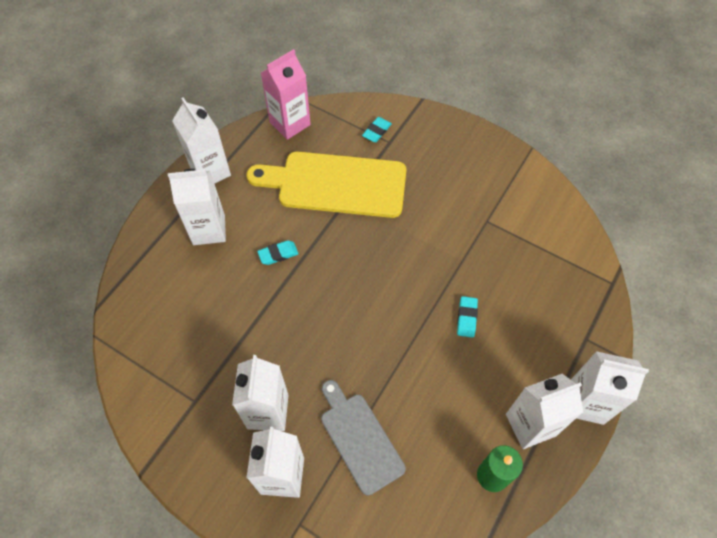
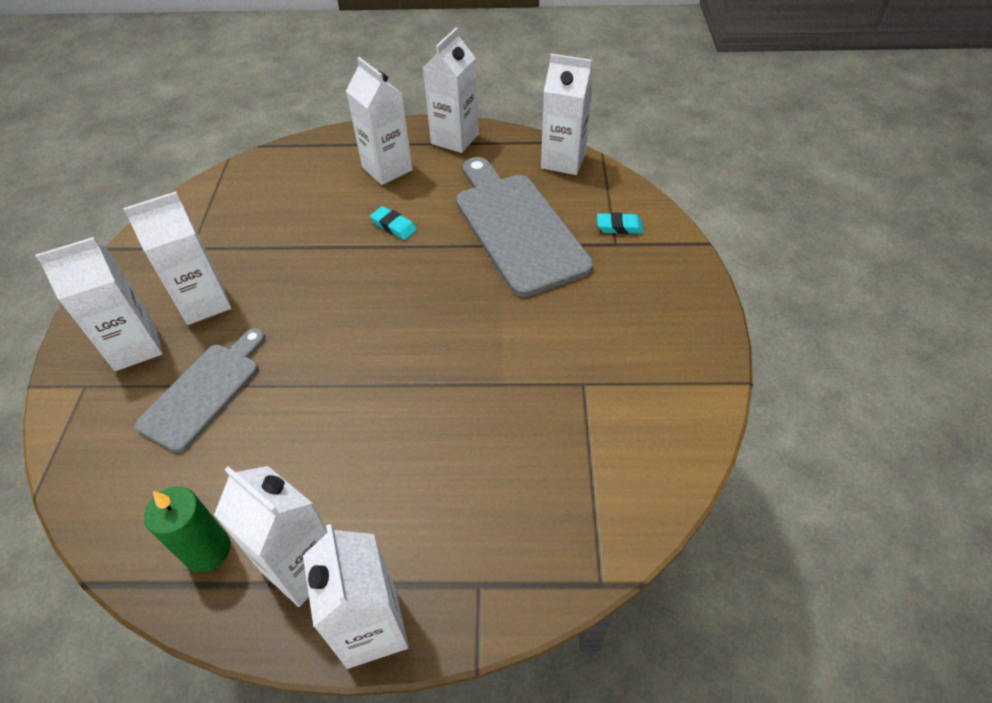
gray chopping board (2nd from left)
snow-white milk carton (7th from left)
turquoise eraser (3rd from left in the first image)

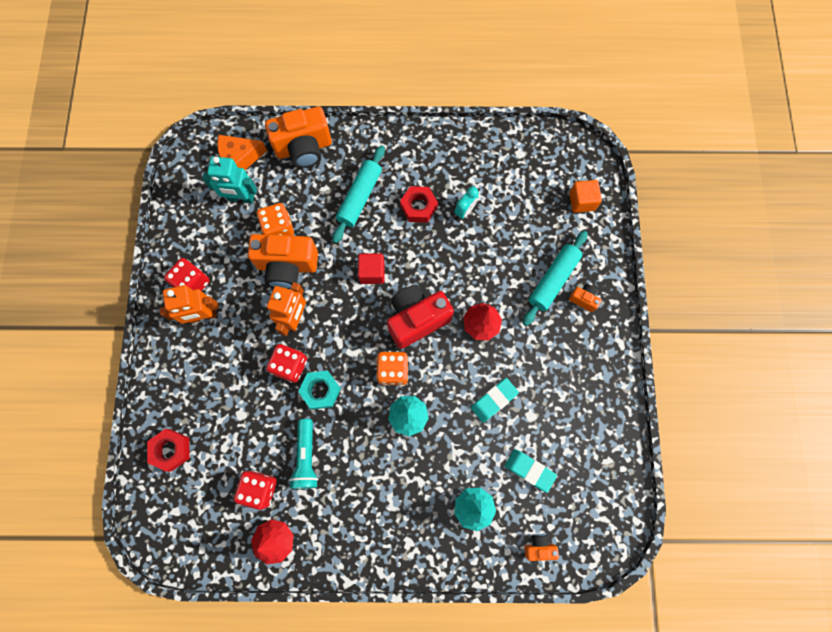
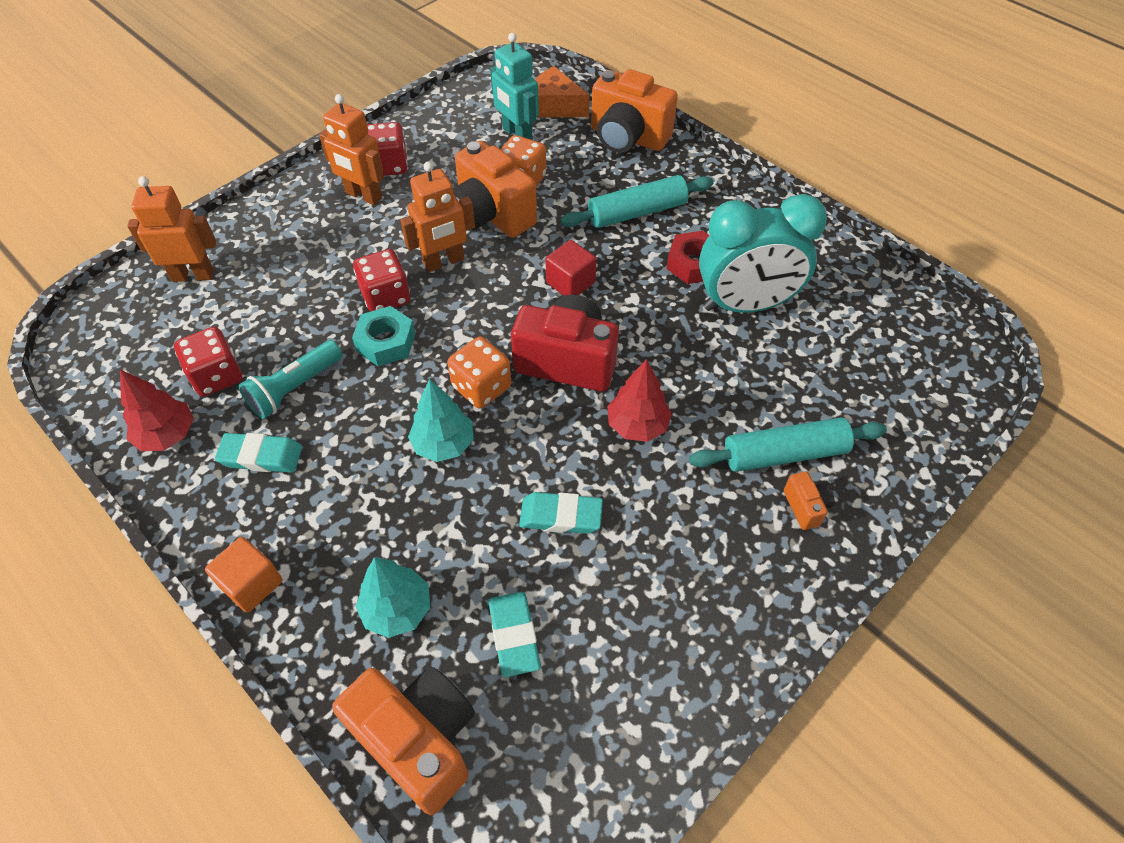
orange robot figure (1st from left)
orange cube
turquoise eraser (1st from left)
orange camera (1st from left)
turquoise alarm clock

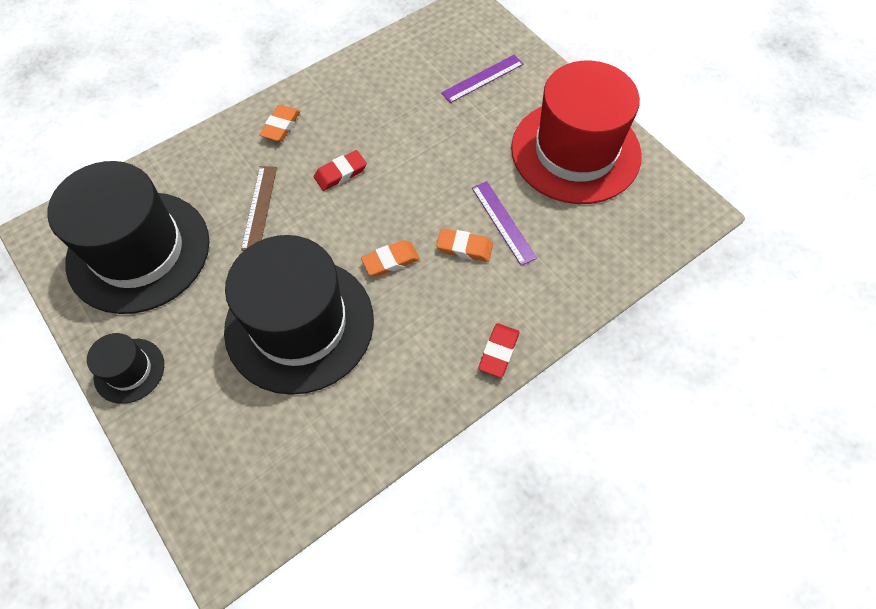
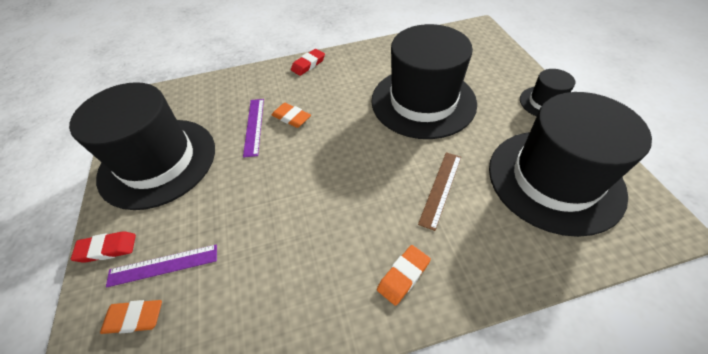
jet-black top hat (1st from left)
red eraser (1st from left)
orange eraser (1st from left)

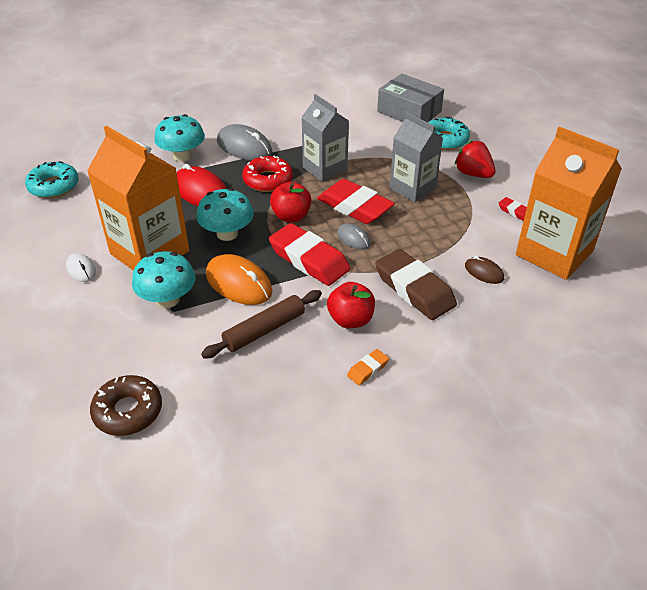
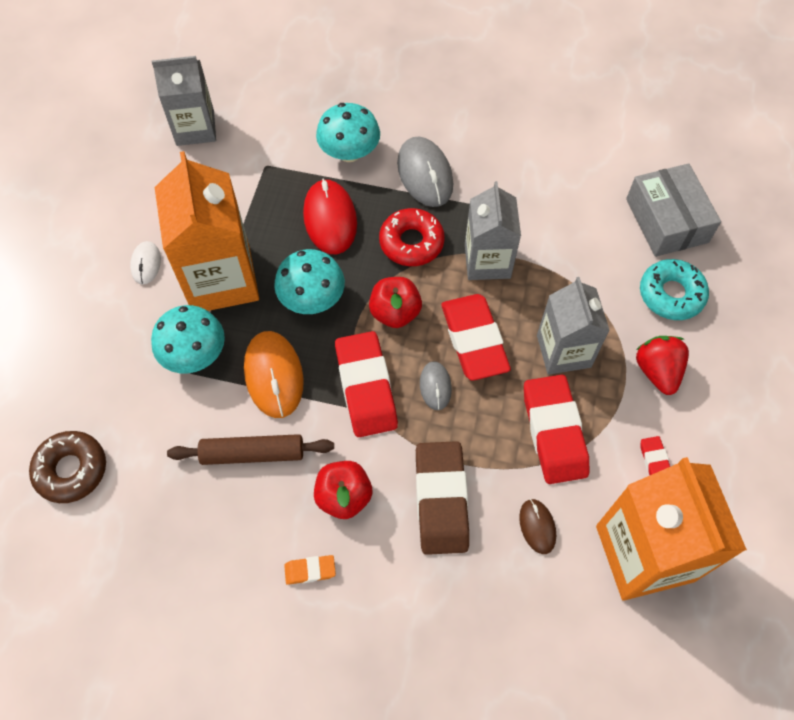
gray milk carton (1st from left)
red eraser (3rd from left)

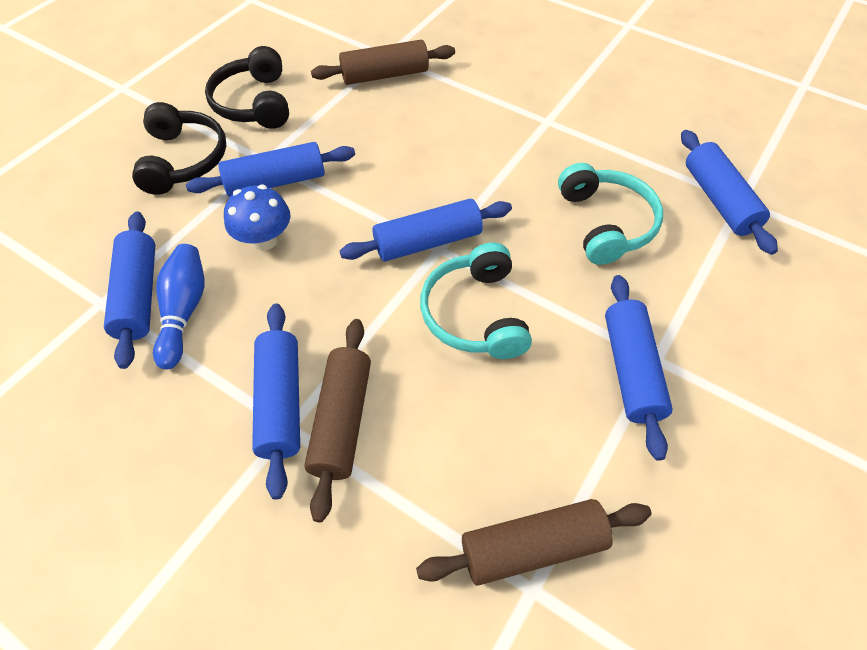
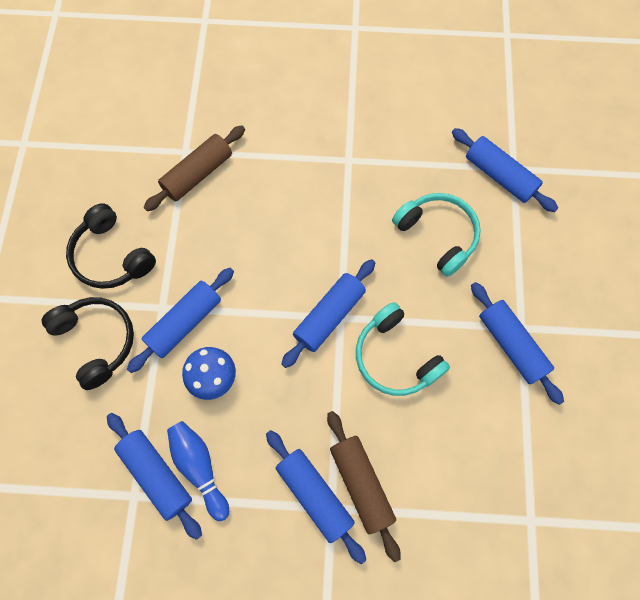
dark brown dough roller (3rd from left in the first image)

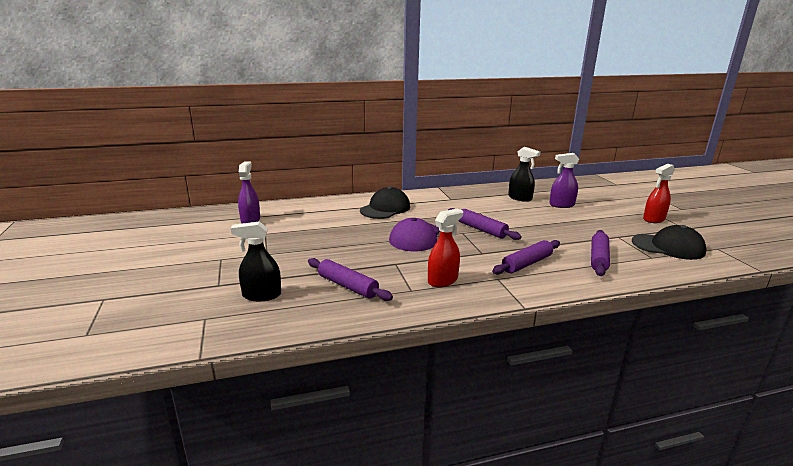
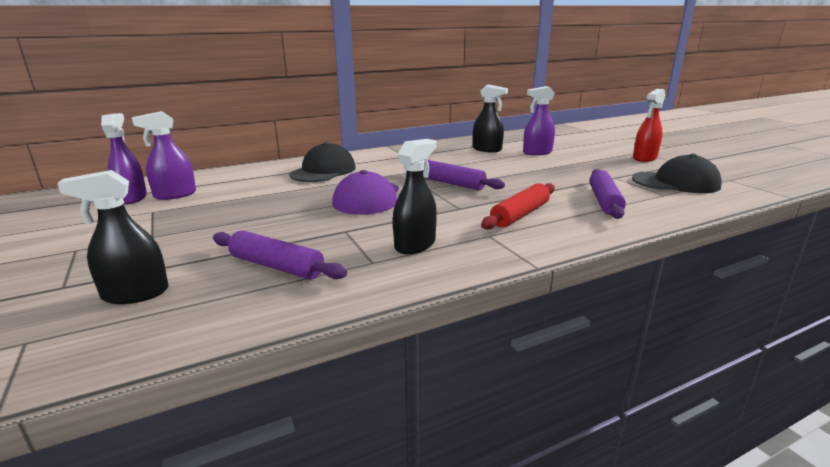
royal purple spray bottle (2nd from left)
jet-black spray bottle (2nd from left)
red dough roller

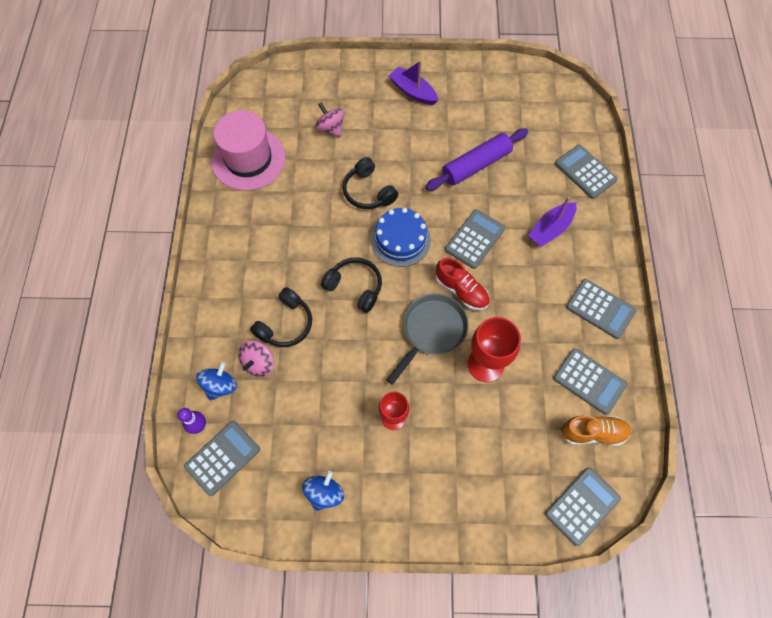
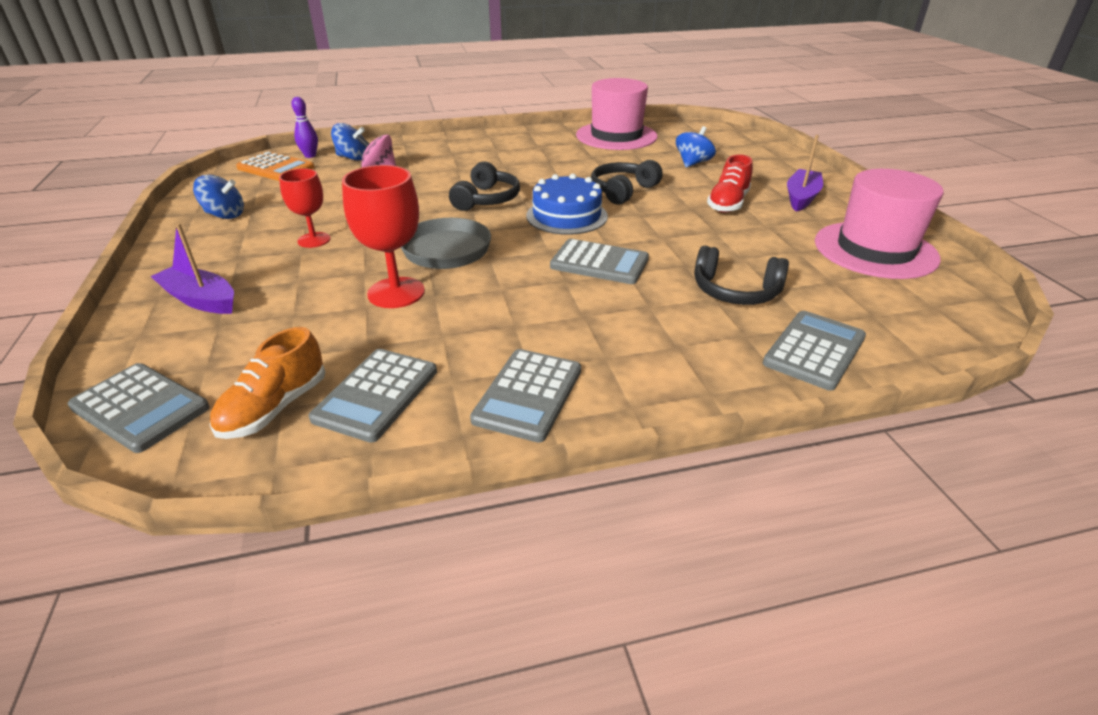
royal purple boat (1st from left)
orange sneaker
orange calculator
cobalt spinning top (3rd from left)
jet-black headset (3rd from left)
red sneaker
pink top hat (2nd from left)
royal purple dough roller

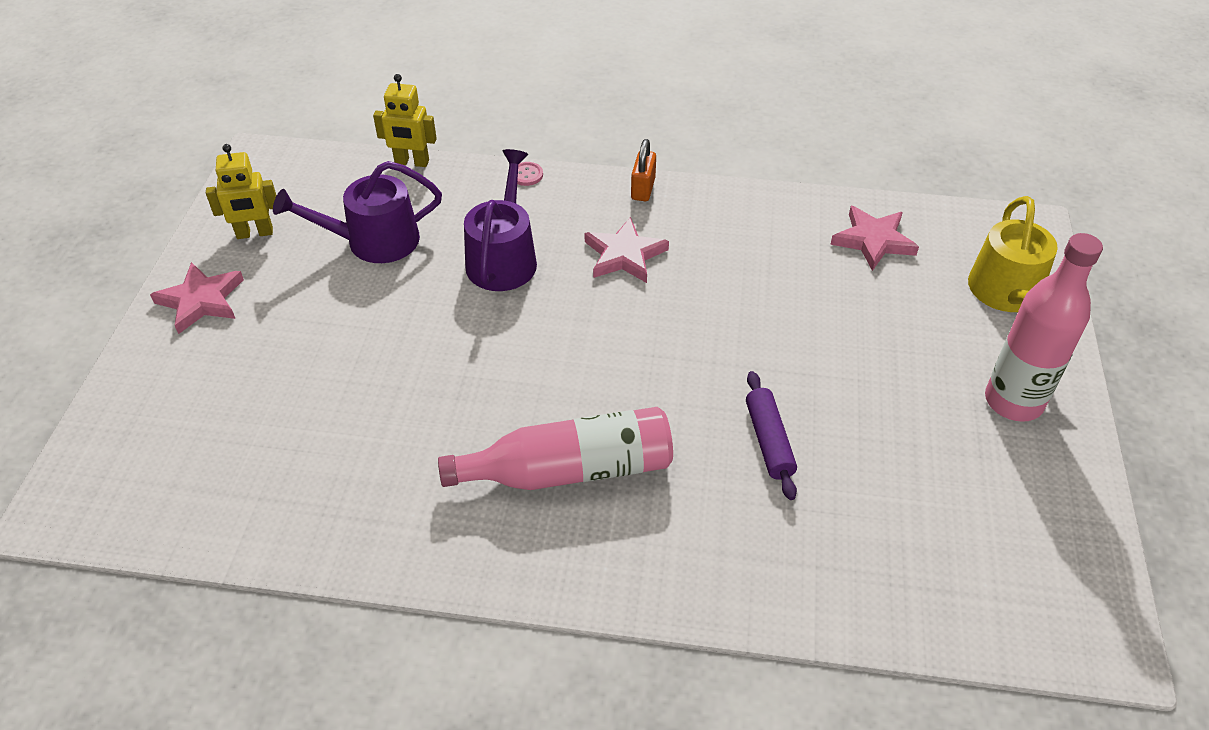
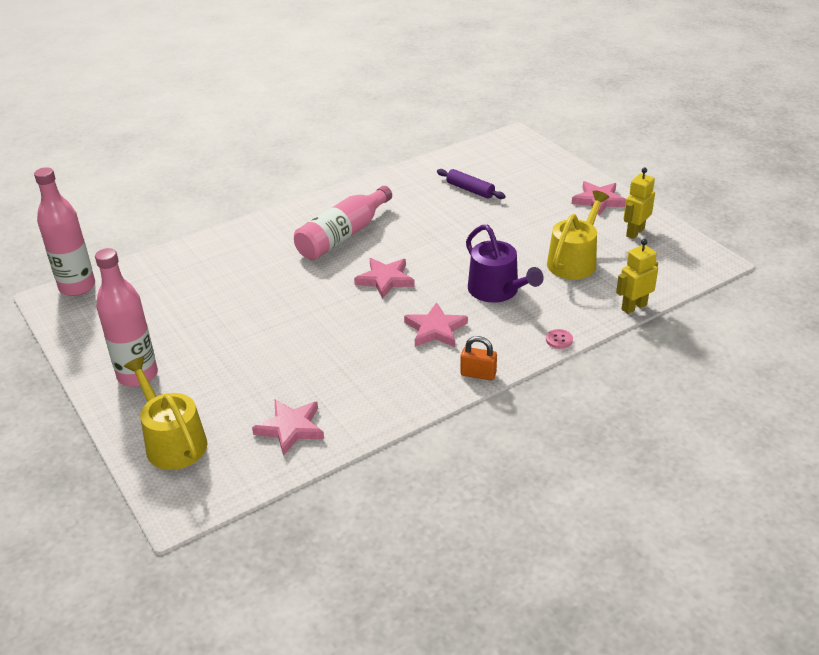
pink flask (1st from left)
pink star (2nd from left)
royal purple dough roller
orange small lock
golden watering pot (2nd from left)

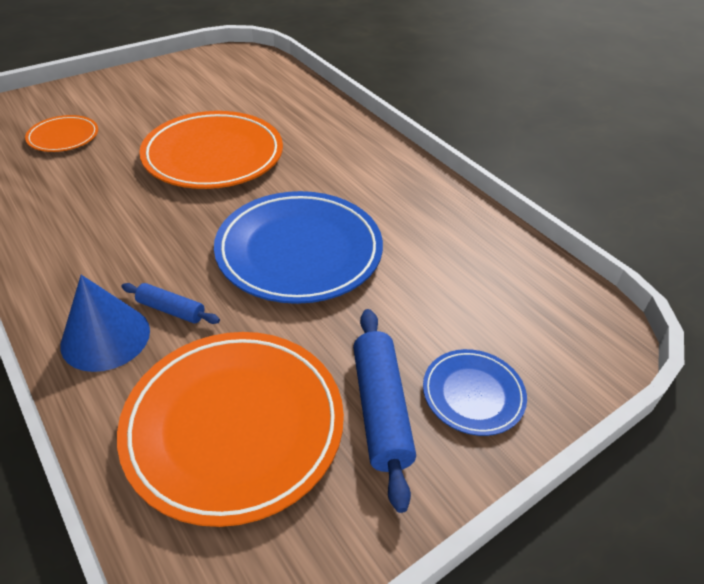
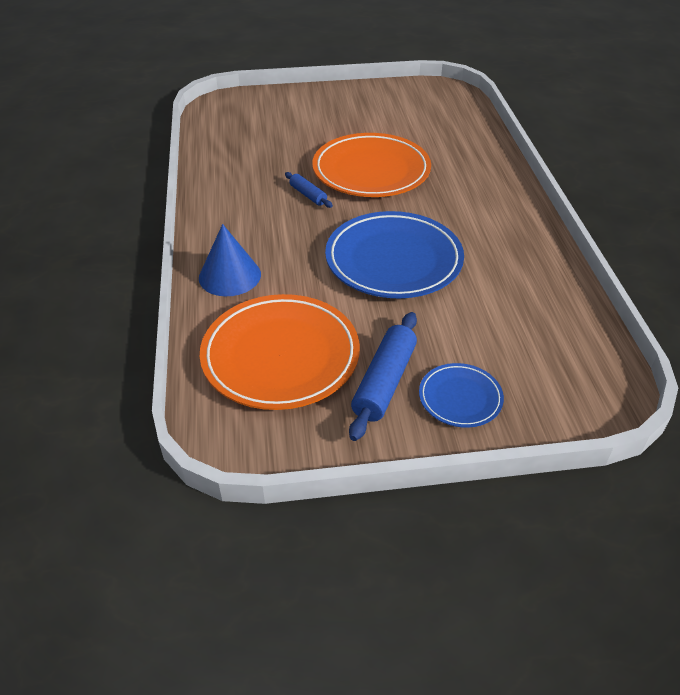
cobalt dough roller (1st from left)
orange flat dish (1st from left in the first image)

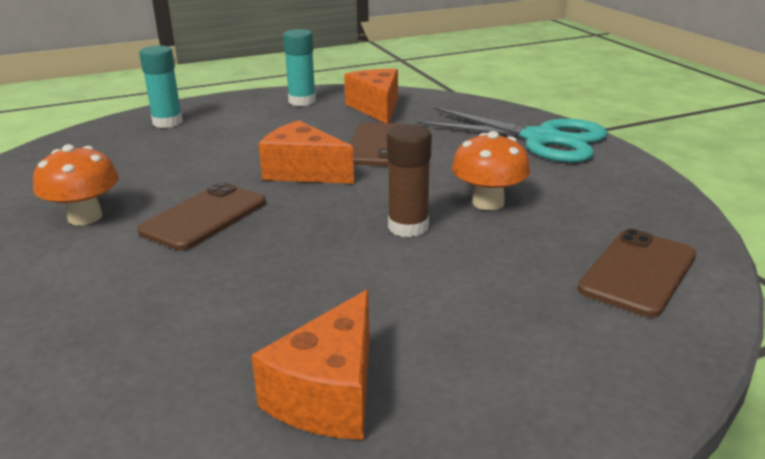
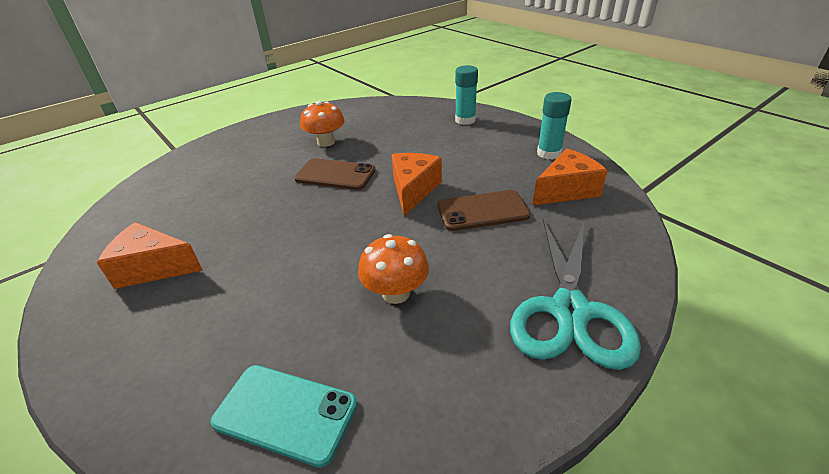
turquoise phone
dark brown glue

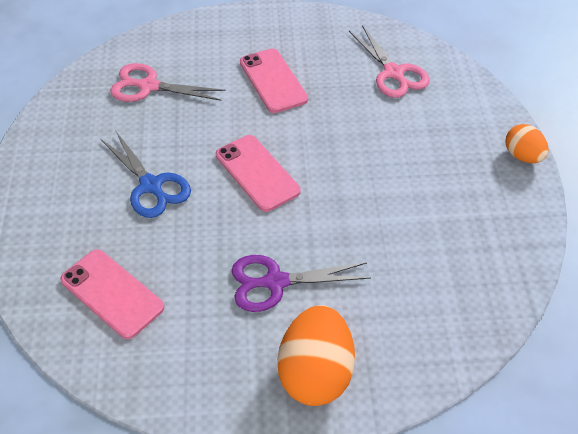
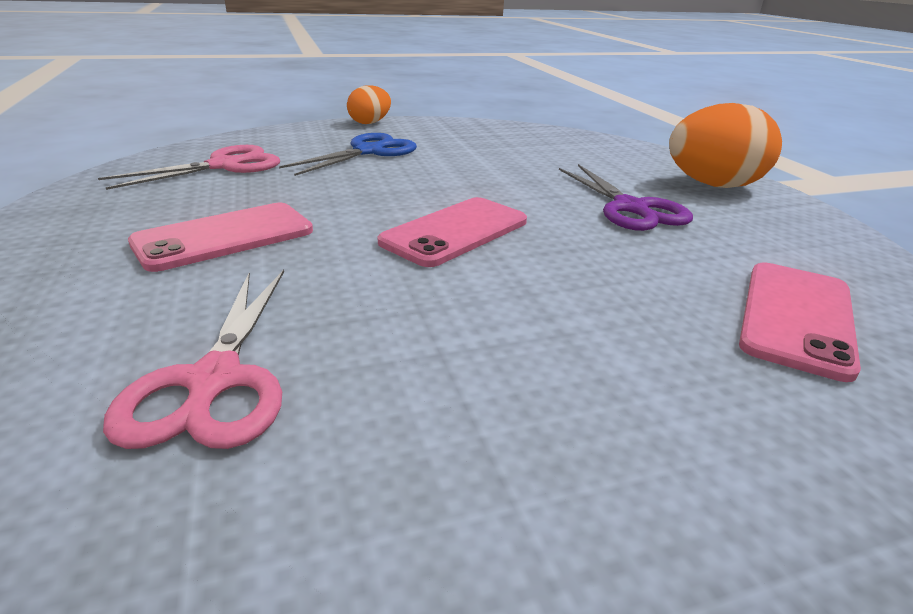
cobalt scissors

